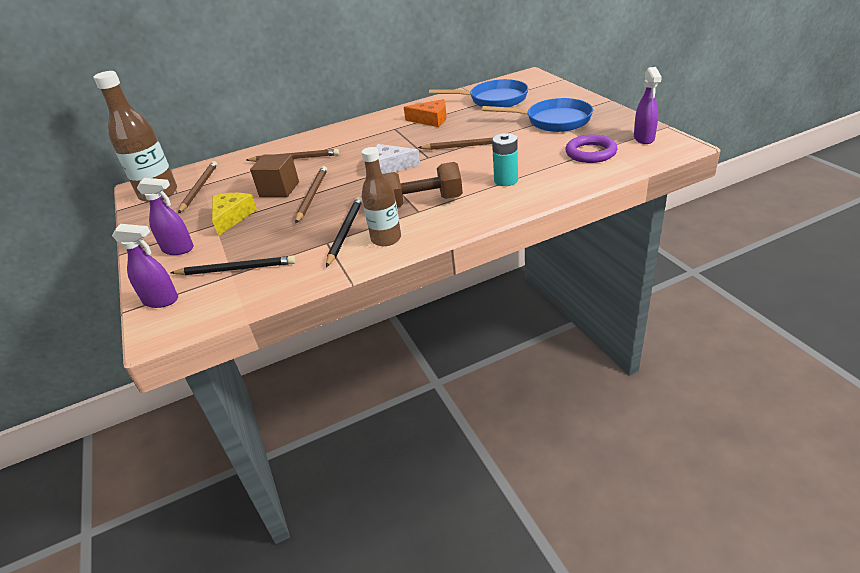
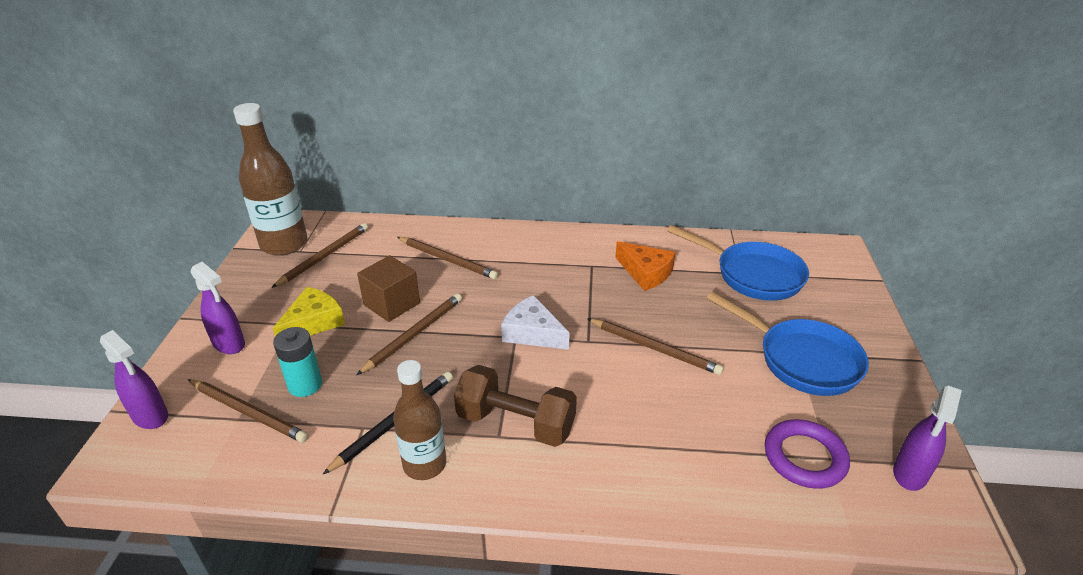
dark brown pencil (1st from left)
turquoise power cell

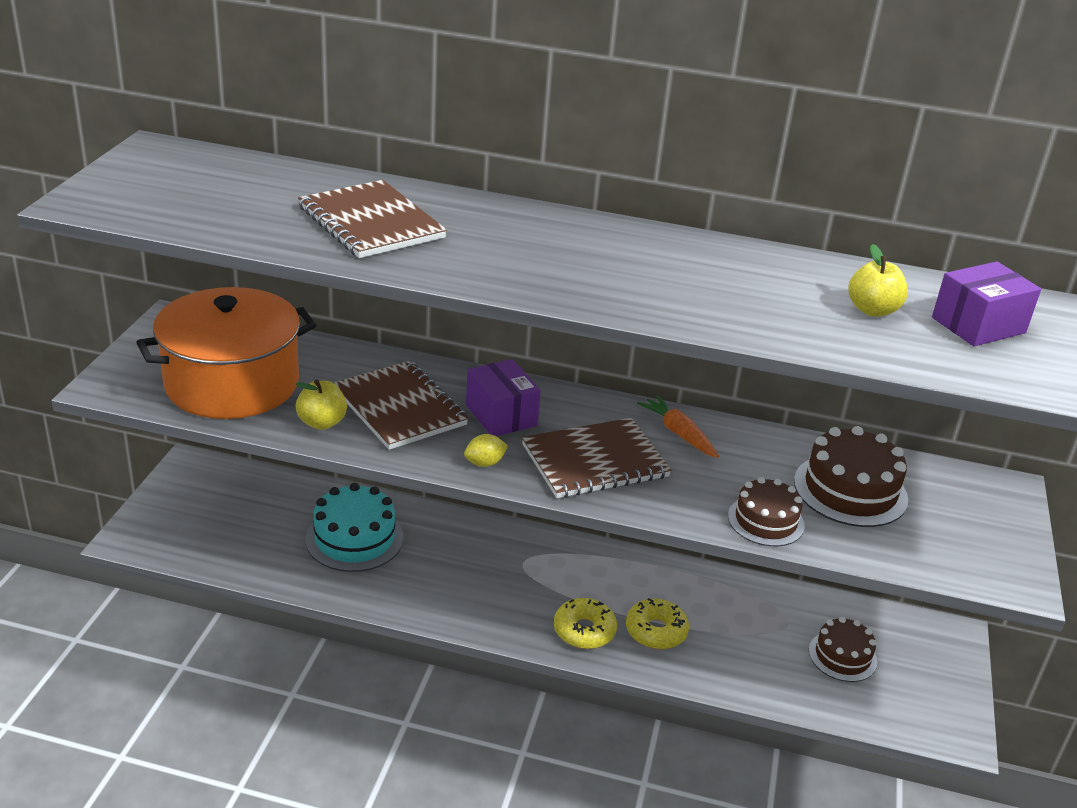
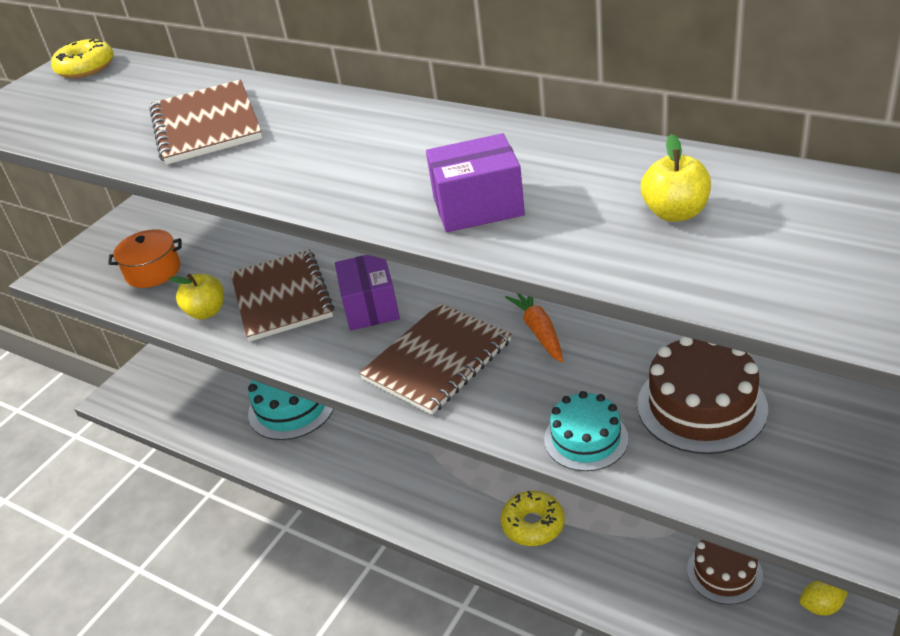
golden glazed donut (1st from left)
orange pot
dark brown exercise book (3rd from left)
royal purple parcel (2nd from left)
turquoise cake (2nd from left)
golden citrus fruit

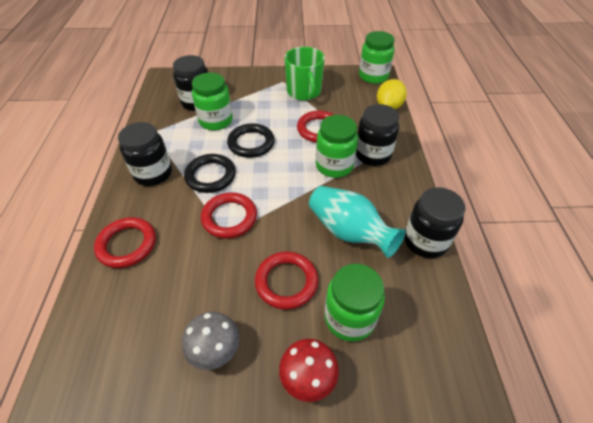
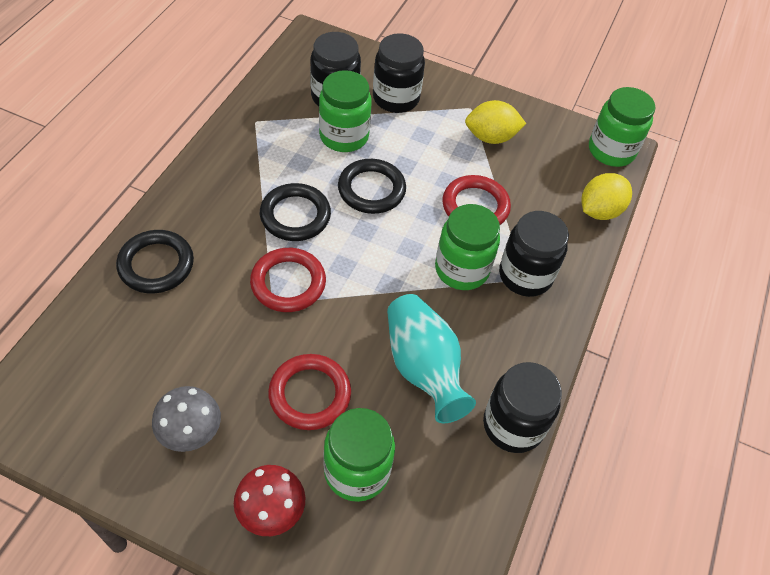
jet-black hoop (1st from left)
jet-black jam jar (2nd from left)
golden citrus fruit (1st from left)

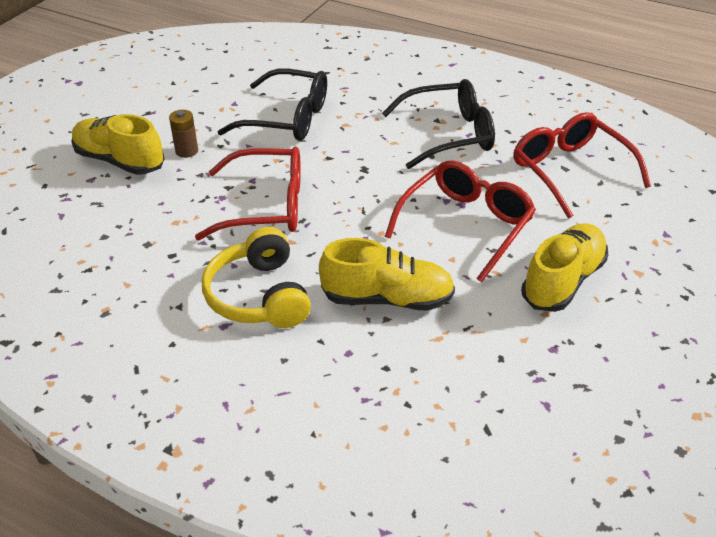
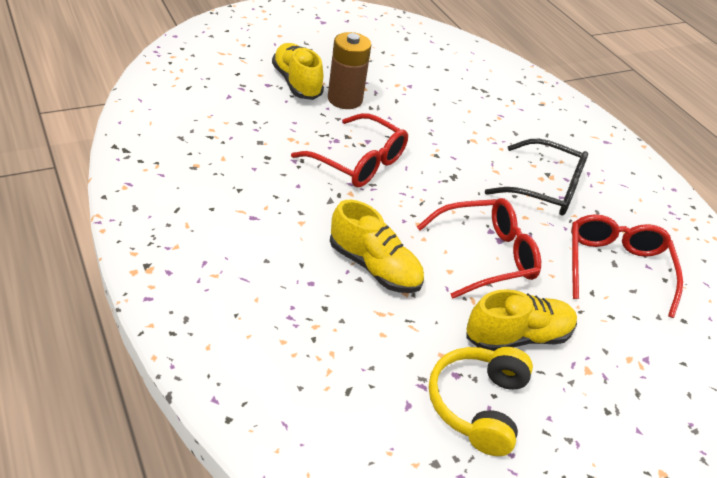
dark brown power cell
golden headset
jet-black glasses (1st from left in the first image)

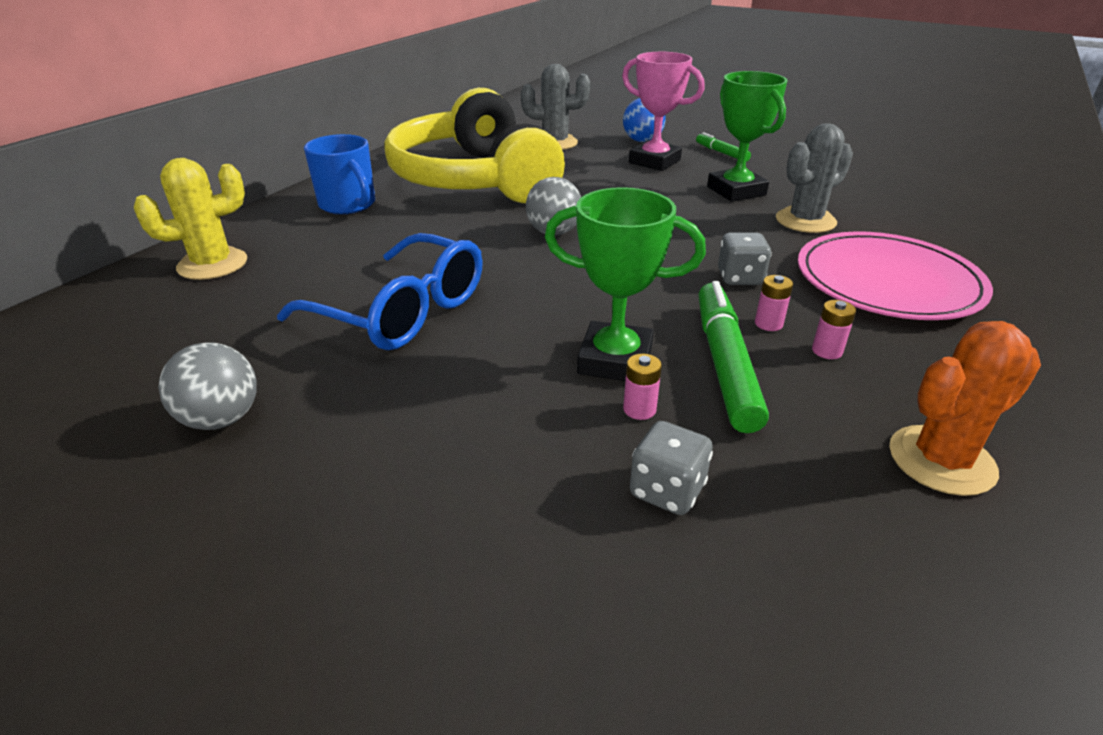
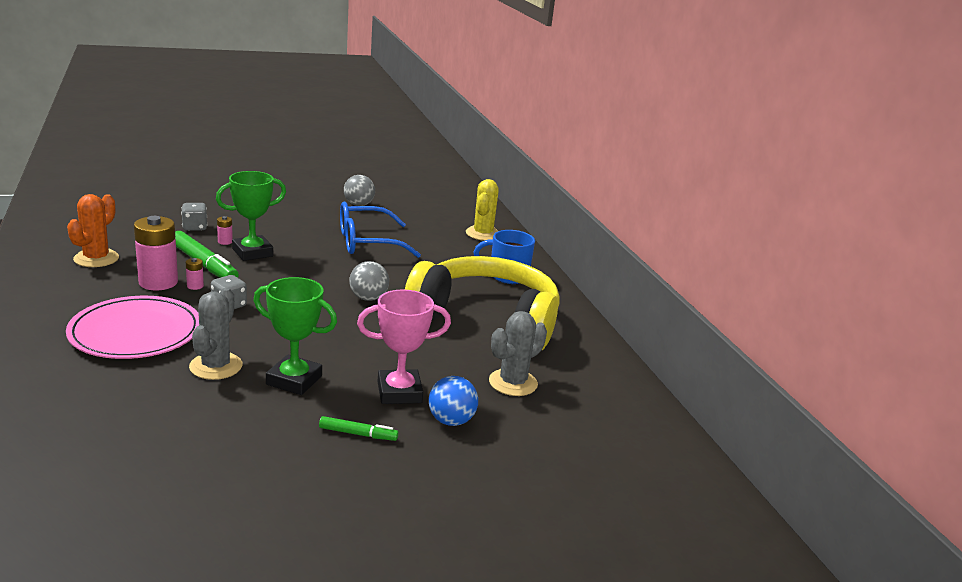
pink power cell (1st from left)

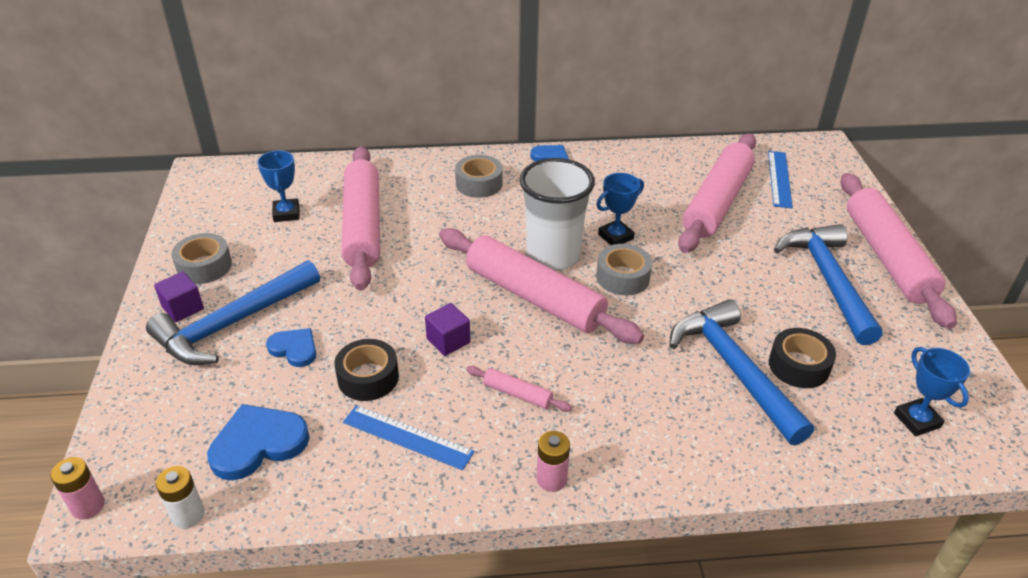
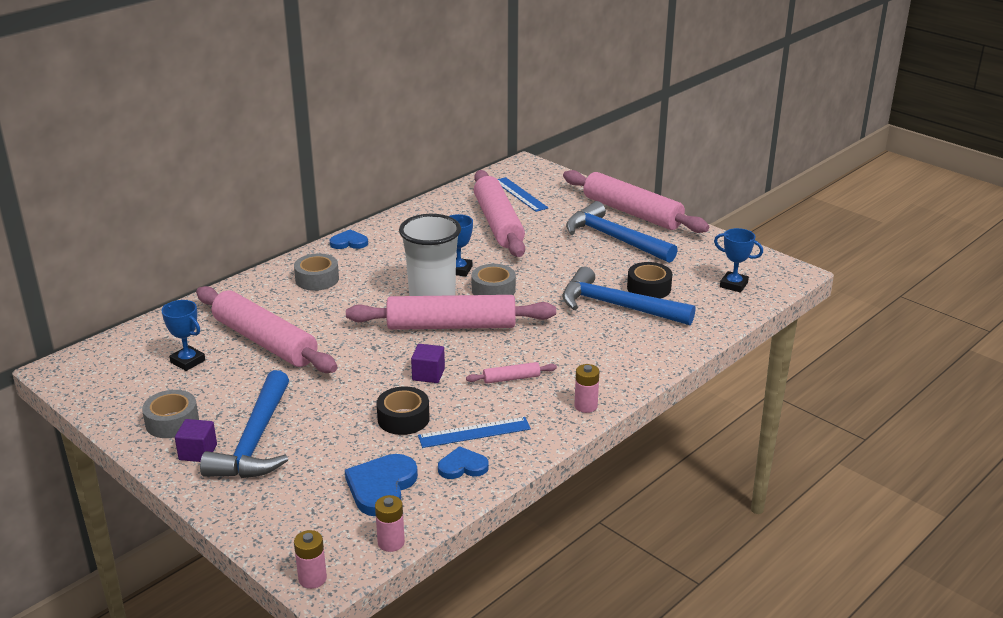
pink power cell (2nd from left)
cobalt heart shape (3rd from left)

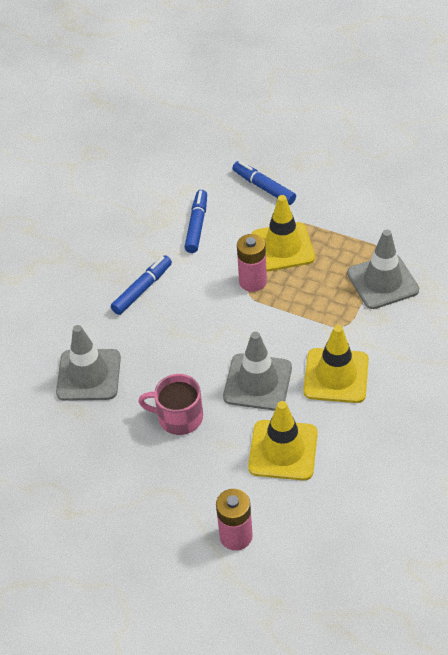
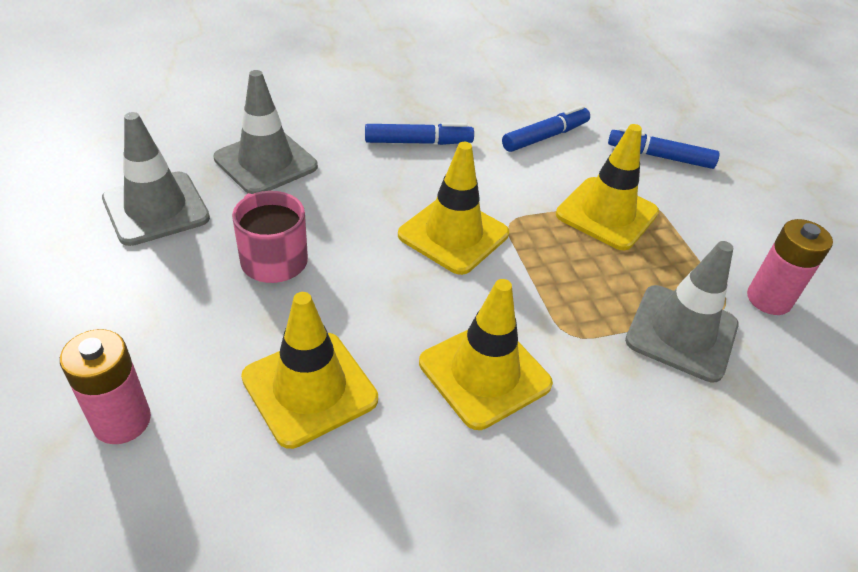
gray traffic cone (1st from left)
golden traffic cone (2nd from left)
cobalt felt pen (3rd from left)
pink power cell (2nd from left)

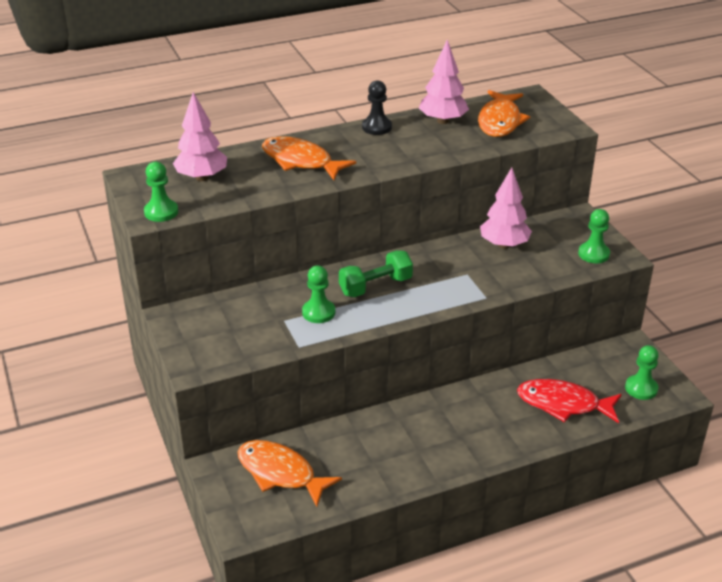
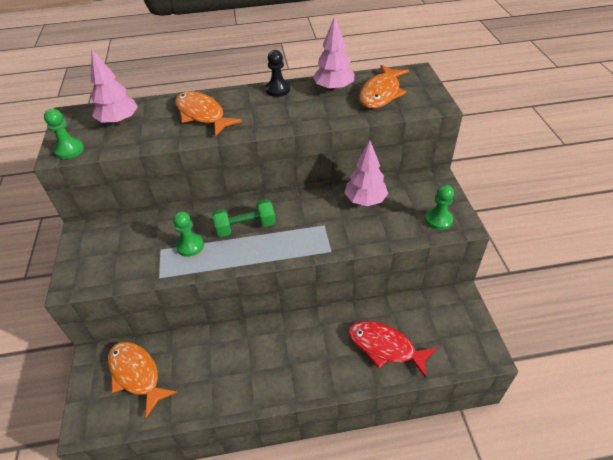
green chess pawn (4th from left in the first image)

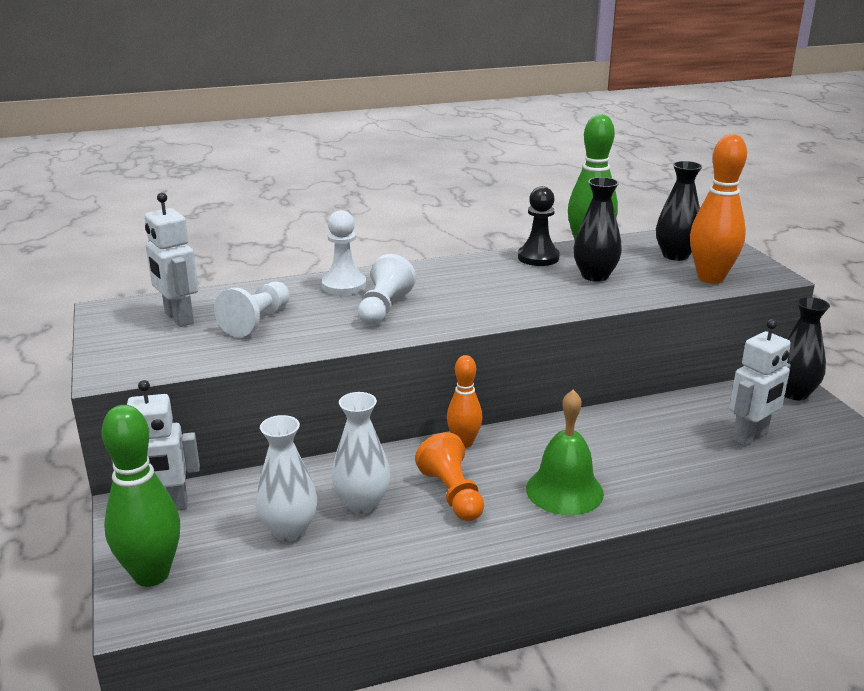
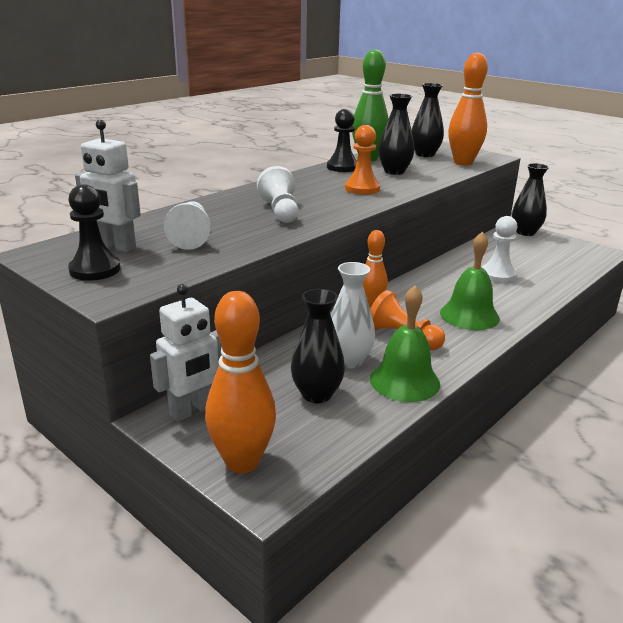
jet-black chess pawn (1st from left)
orange skittle (1st from left)
jet-black flower vase (1st from left)
orange chess pawn (1st from left)
green bell (1st from left)
snow-white chess pawn (3rd from left)
snow-white robot figure (3rd from left in the first image)

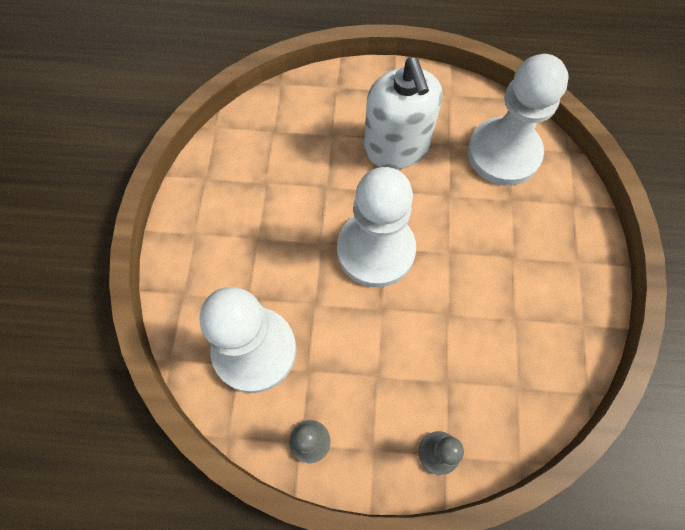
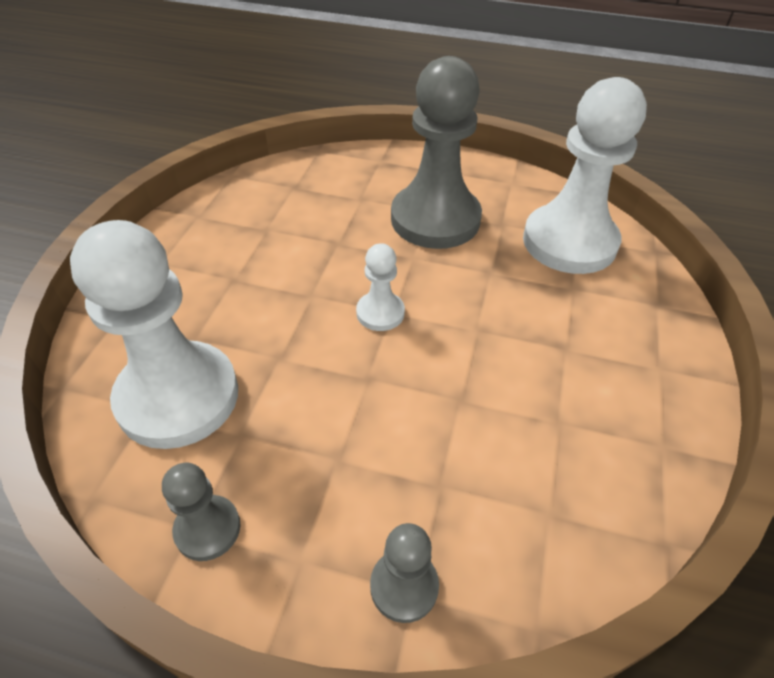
snow-white chess pawn (2nd from left)
gray chess pawn (3rd from left)

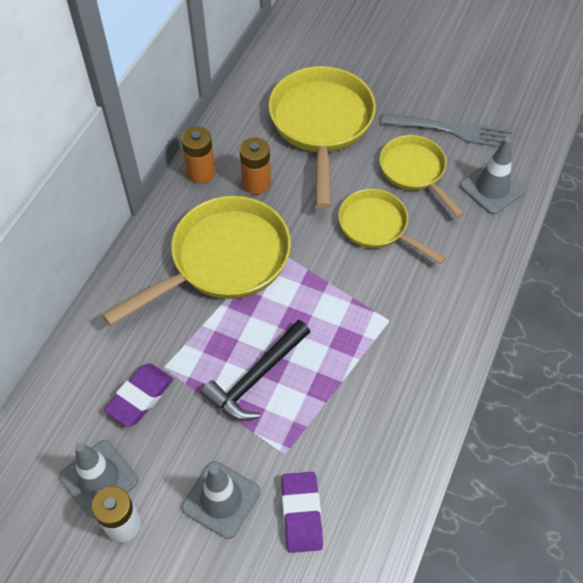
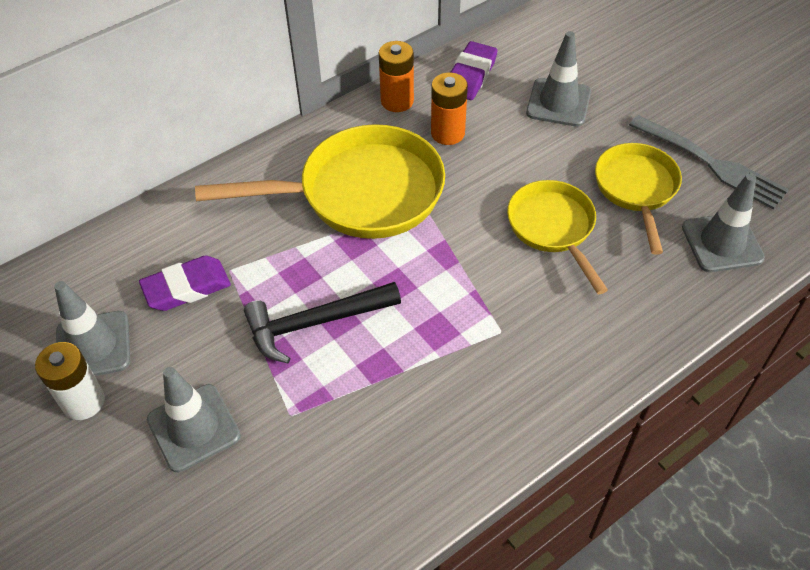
royal purple eraser (2nd from left)
gray traffic cone (3rd from left)

